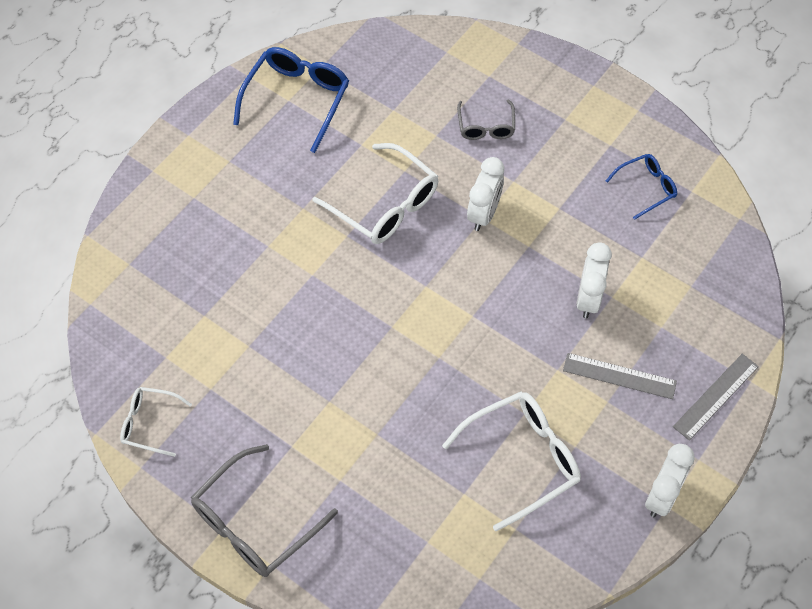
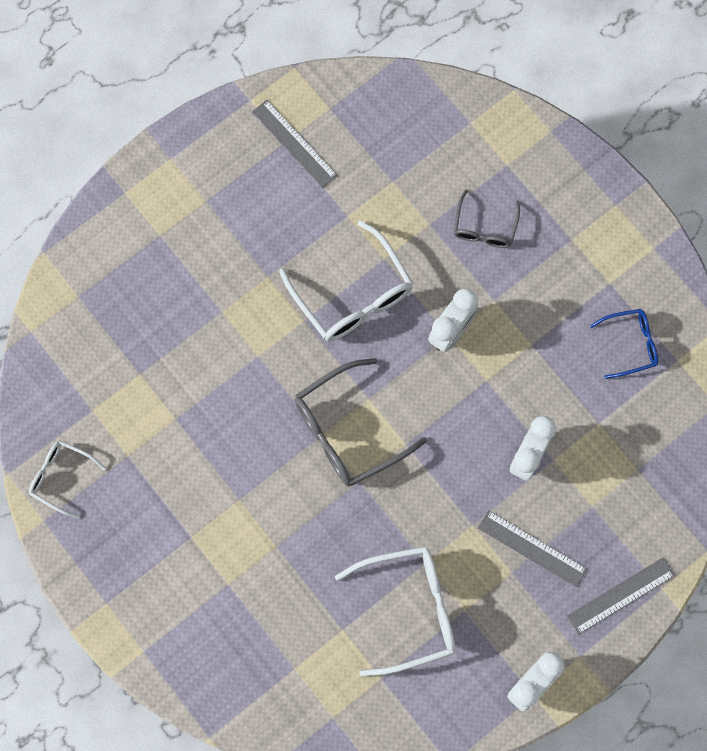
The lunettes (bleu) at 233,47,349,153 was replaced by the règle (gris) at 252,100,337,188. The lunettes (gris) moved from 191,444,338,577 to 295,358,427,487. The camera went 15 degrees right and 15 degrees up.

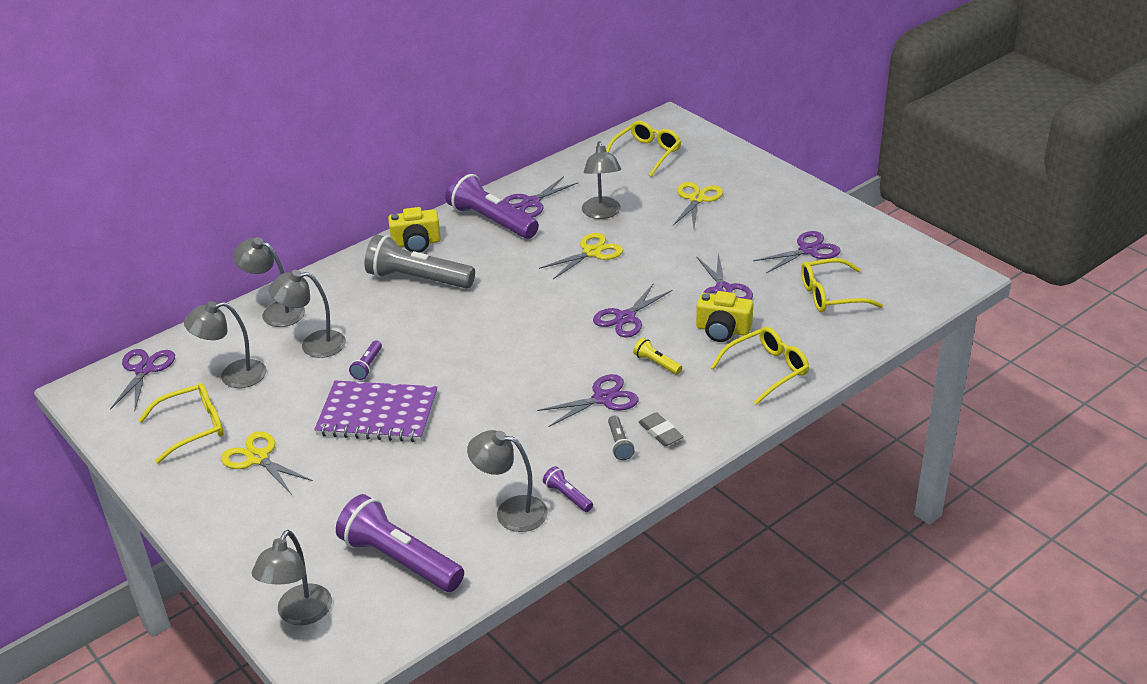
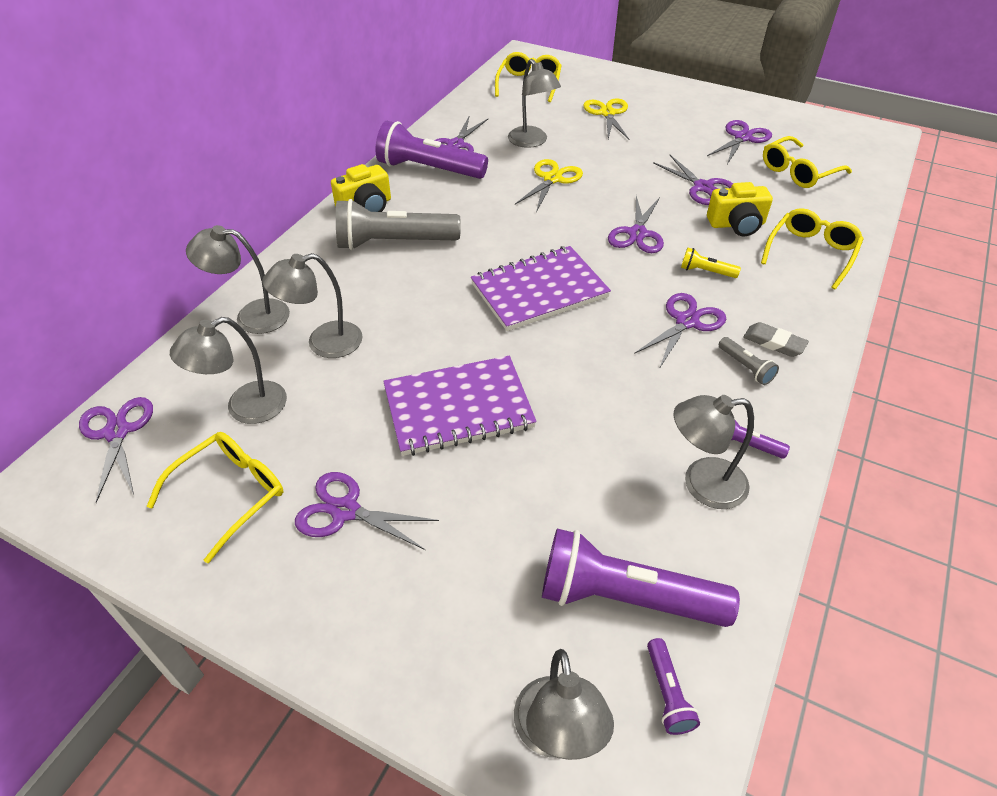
The lampe de poche (violet) moved from 349,340,382,380 to 647,638,700,735. The ciseaux (jaune) at 221,431,313,495 became the ciseaux (violet) at 295,472,439,550. The carnet (violet) at 471,246,611,331 appeared. The camera went 25 degrees left and 10 degrees up.

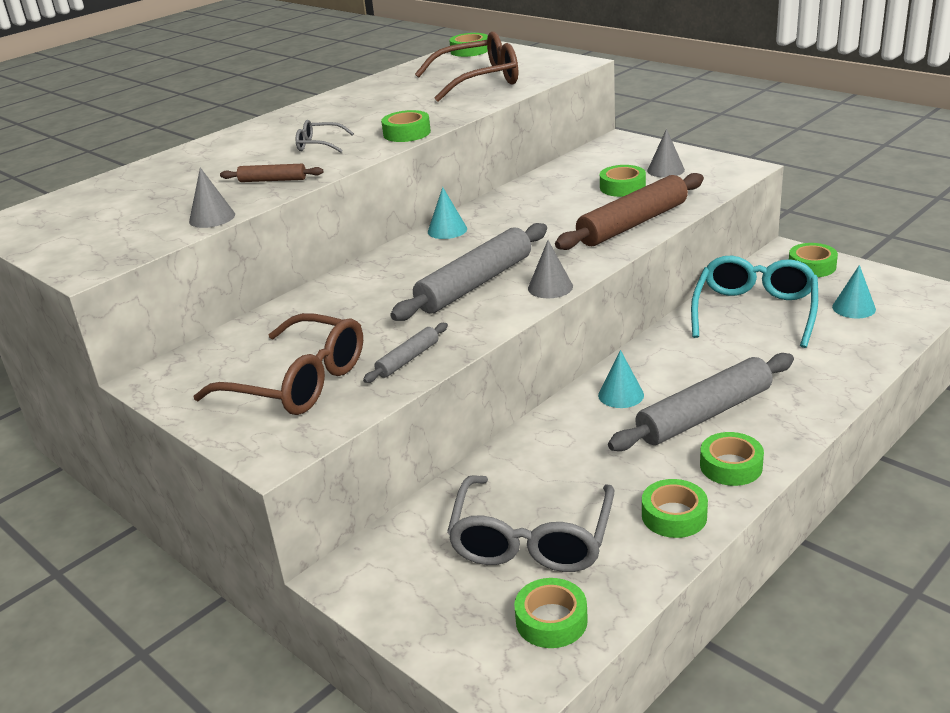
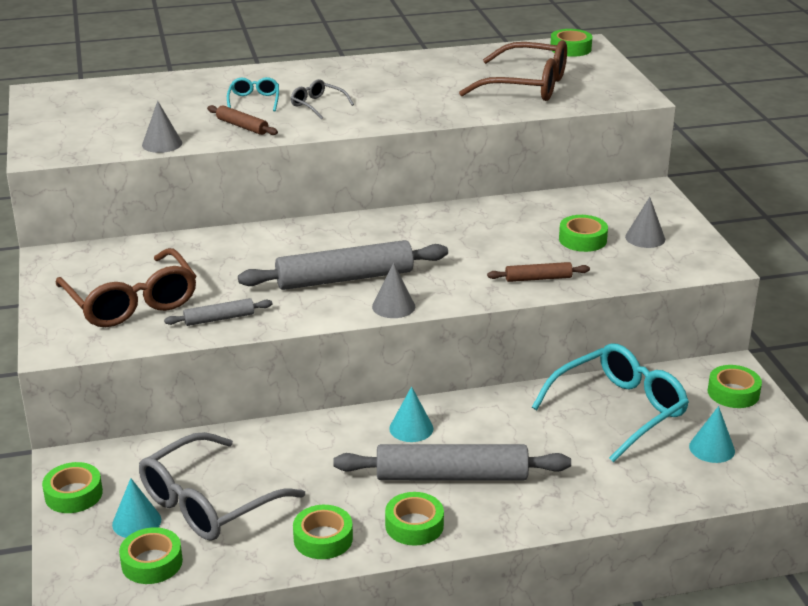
The ruban adhésif (vert) moved from 381,110,431,142 to 42,462,103,513. The rouleau à pâtisserie (marron) at 555,173,704,250 changed to 0.49 times the size. The cône (turquoise) moved from 428,187,467,239 to 112,478,161,538. The lunettes (turquoise) at 227,77,279,111 appeared. The camera went 30 degrees right and 0 degrees up.

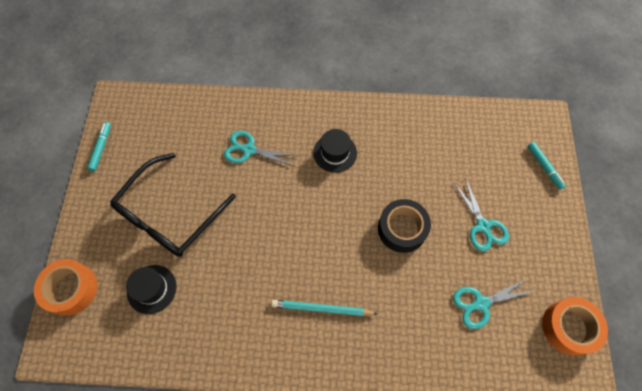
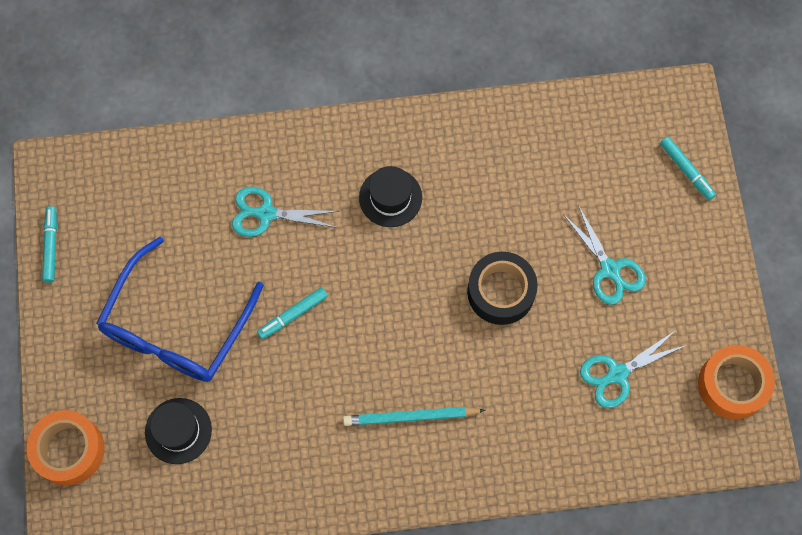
The lunettes (noir) at 110,153,236,257 became the lunettes (bleu) at 96,237,264,382. The feutre (turquoise) at 257,287,328,339 appeared. The camera went 10 degrees left and 5 degrees up.

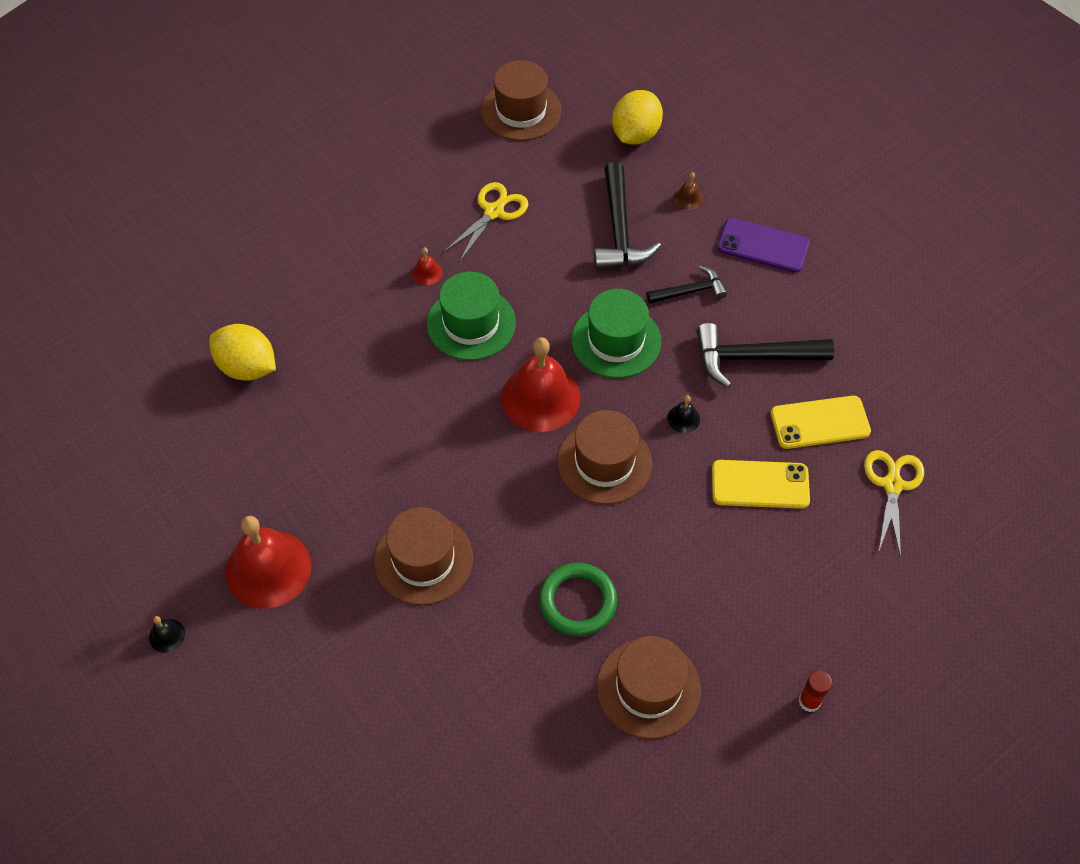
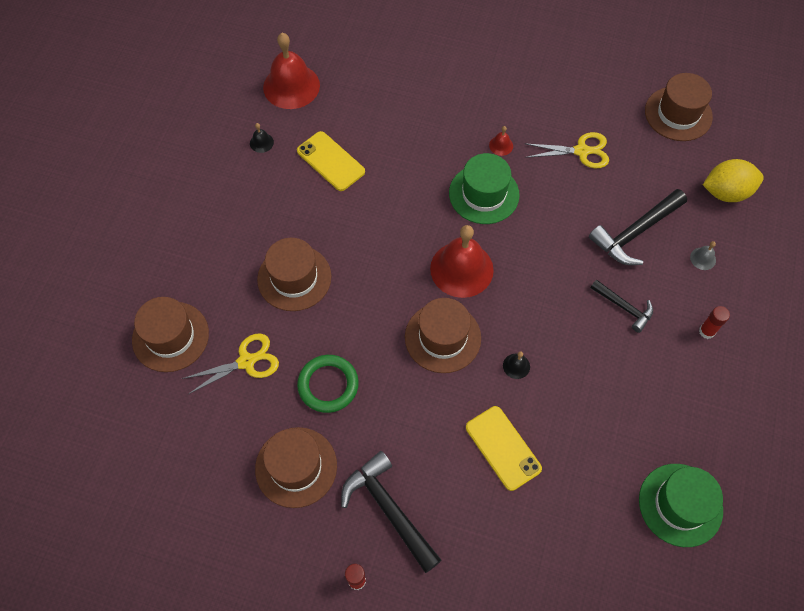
The cloche (marron) at 674,172,703,210 became the cloche (gris) at 690,241,716,270. The téléphone (violet) at 717,218,809,273 was replaced by the bâton de colle (rouge) at 699,306,730,339. The chapeau (vert) moved from 572,289,661,378 to 639,464,723,547. The marteau (noir) moved from 696,323,834,388 to 341,451,441,573. The citron (jaune) at 209,324,276,381 disappeared. The téléphone (jaune) moved from 771,396,871,449 to 297,131,365,191. The ciseaux (jaune) moved from 864,450,924,558 to 182,334,279,394. The cloche (rouge) moved from 226,516,311,609 to 263,33,320,109. The cloche (noir) moved from 149,616,185,653 to 250,123,274,153. The chapeau (marron) at 132,297,209,372 appeared. The camera went 55 degrees right and 5 degrees up.

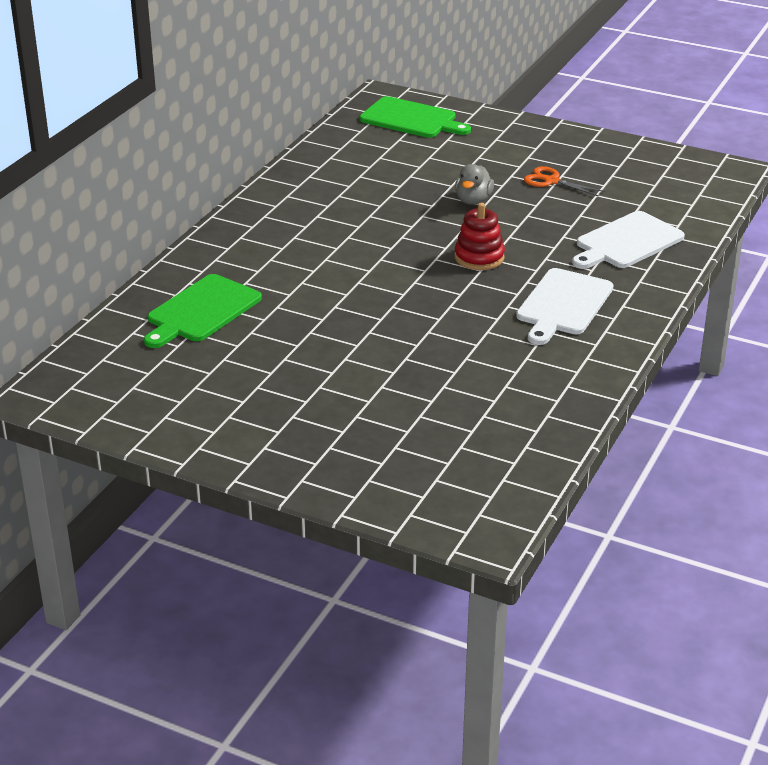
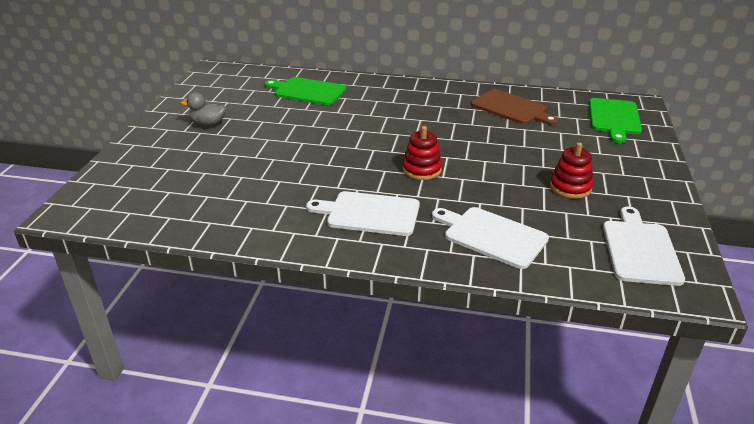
The canard (gris) moved from 455,164,494,205 to 181,92,226,126. The ciseaux (orange) at 524,166,605,197 was replaced by the jouet à empiler (rouge) at 550,142,593,199. The planche à découper (marron) at 471,89,558,125 appeared. The planche à découper (blanc) at 603,207,685,286 appeared. The camera went 75 degrees right and 0 degrees up.

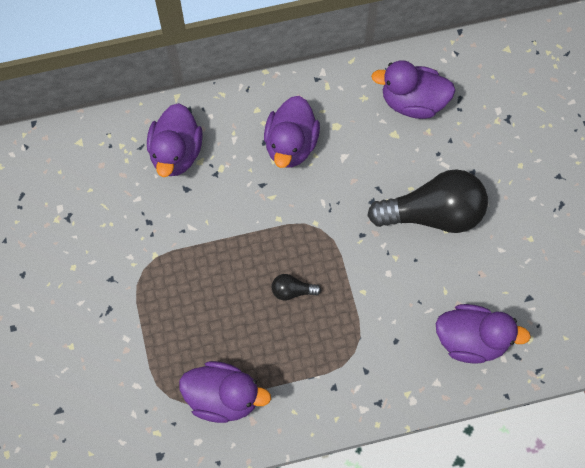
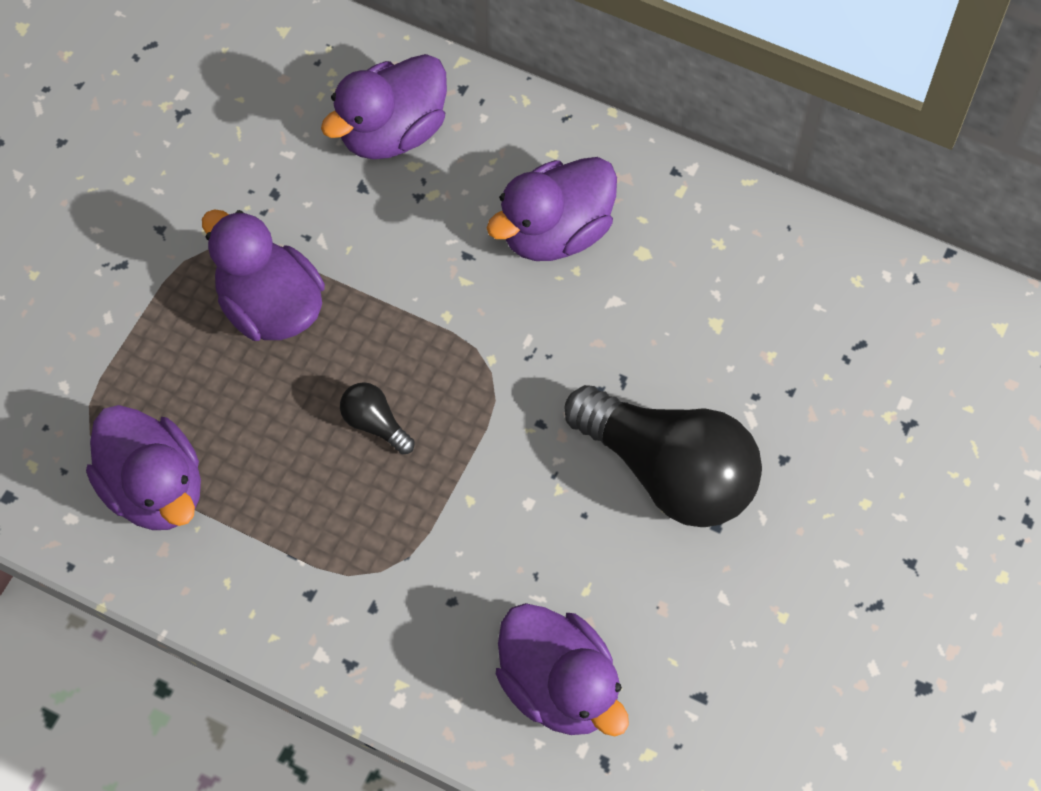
The canard (violet) moved from 371,60,456,119 to 202,209,325,341. The camera went 40 degrees right and 5 degrees down.

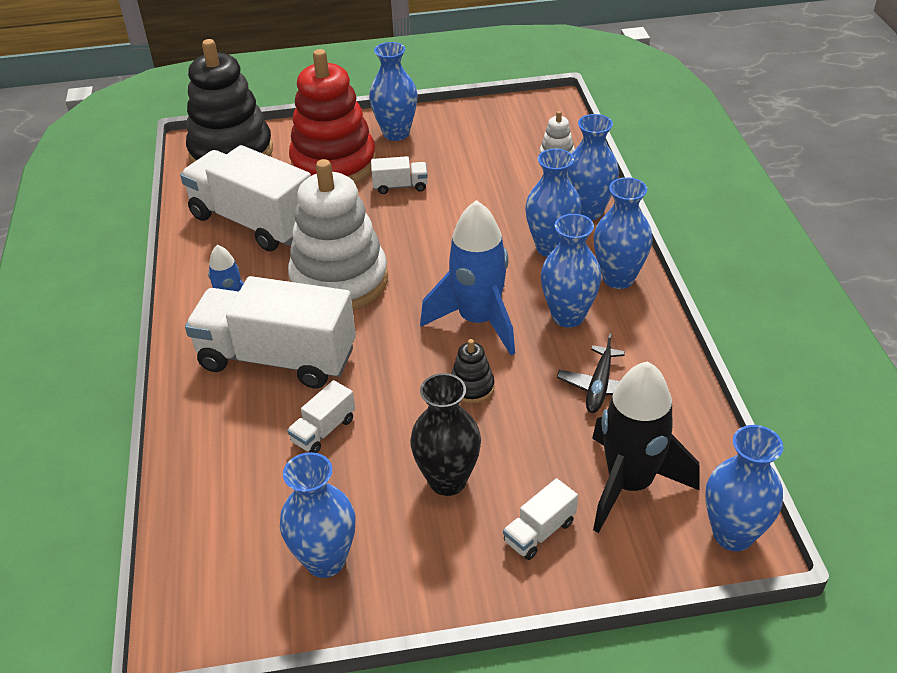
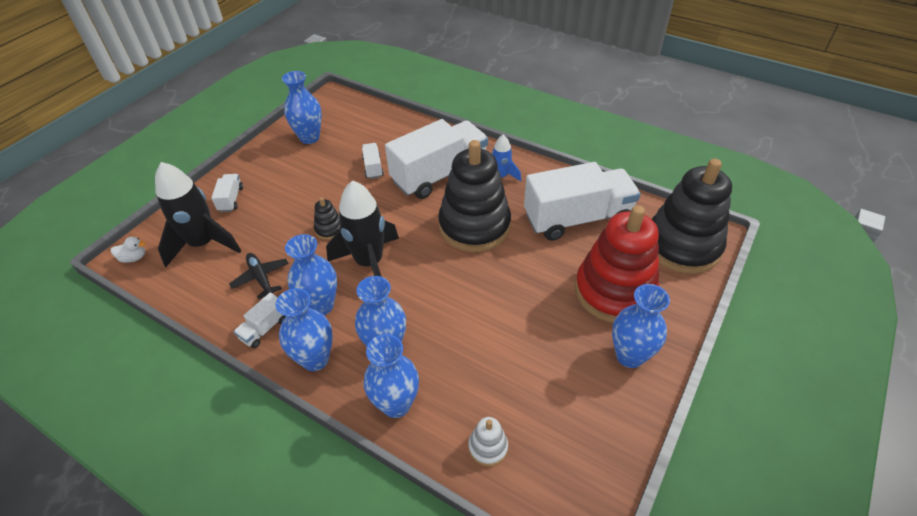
The camion (blanc) moved from 371,156,428,194 to 233,292,286,348. The jouet à empiler (blanc) at 288,159,388,310 became the jouet à empiler (noir) at 438,140,511,252. The fusée (bleu) at 420,200,515,355 became the fusée (noir) at 326,180,399,277. The vase (noir) at 410,373,481,496 disappeared. The vase (bleu) at 705,425,783,551 was replaced by the canard (blanc) at 111,237,146,263. The camera went 130 degrees right and 5 degrees up.

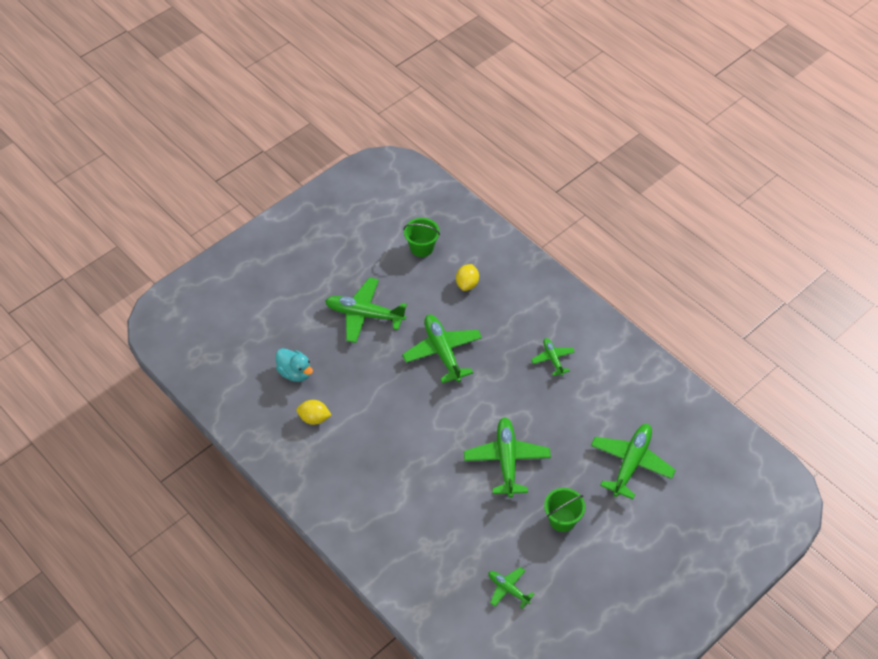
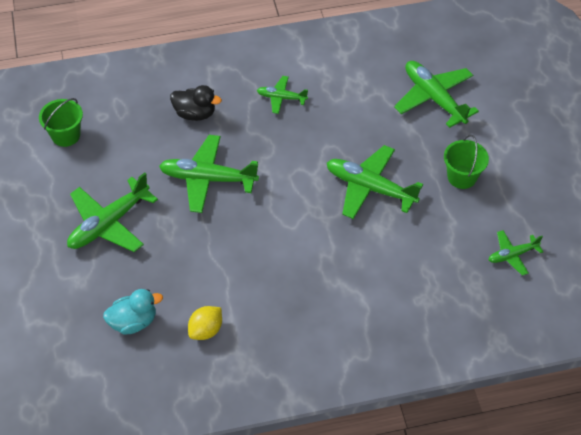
The citron (jaune) at 456,264,479,291 disappeared. The canard (noir) at 170,85,222,121 appeared. The camera went 60 degrees left and 0 degrees up.

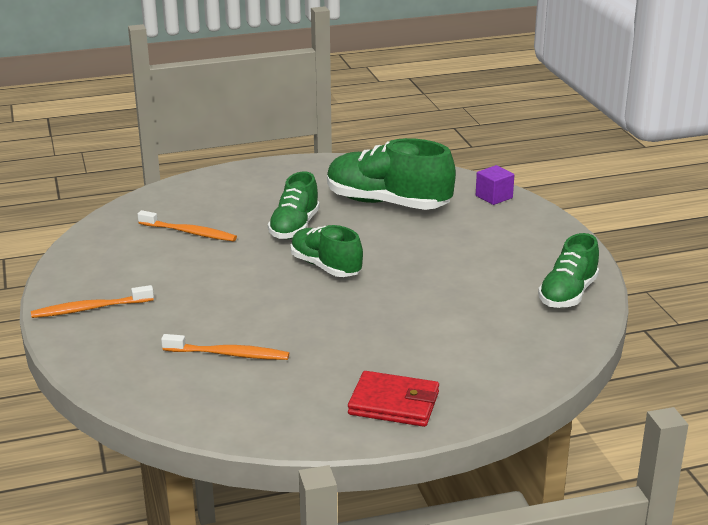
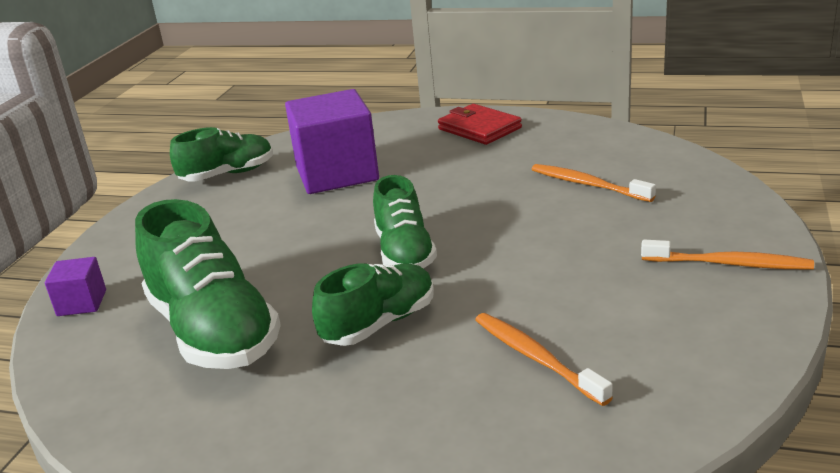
The cube (violet) at 285,89,379,194 appeared. The camera went 145 degrees left and 0 degrees up.

